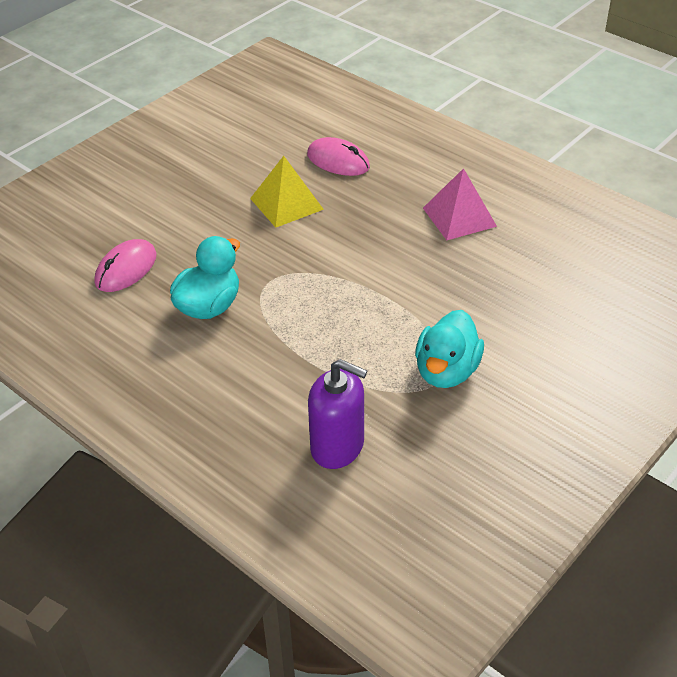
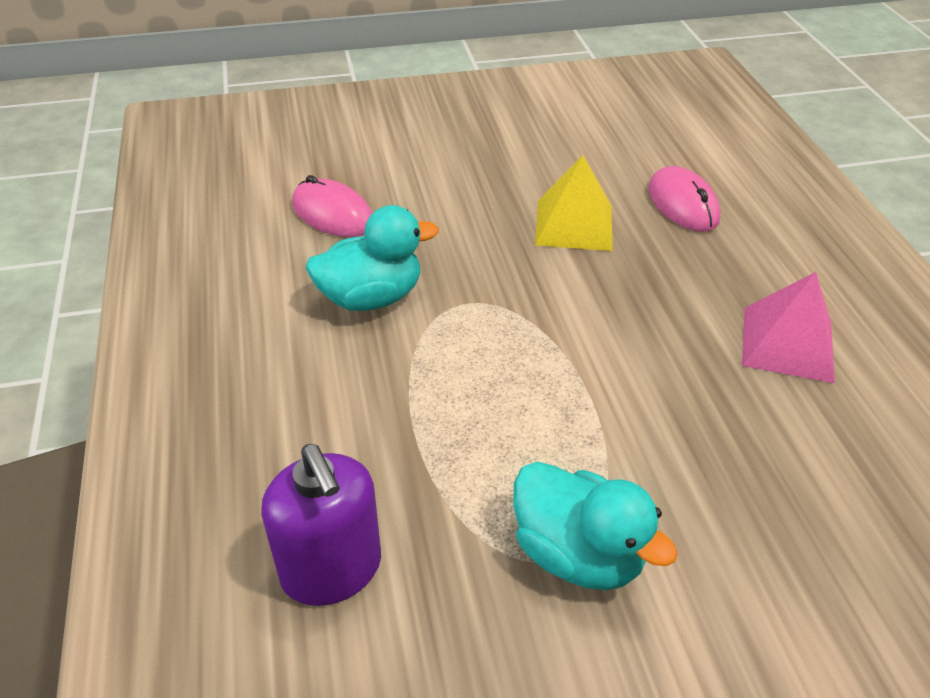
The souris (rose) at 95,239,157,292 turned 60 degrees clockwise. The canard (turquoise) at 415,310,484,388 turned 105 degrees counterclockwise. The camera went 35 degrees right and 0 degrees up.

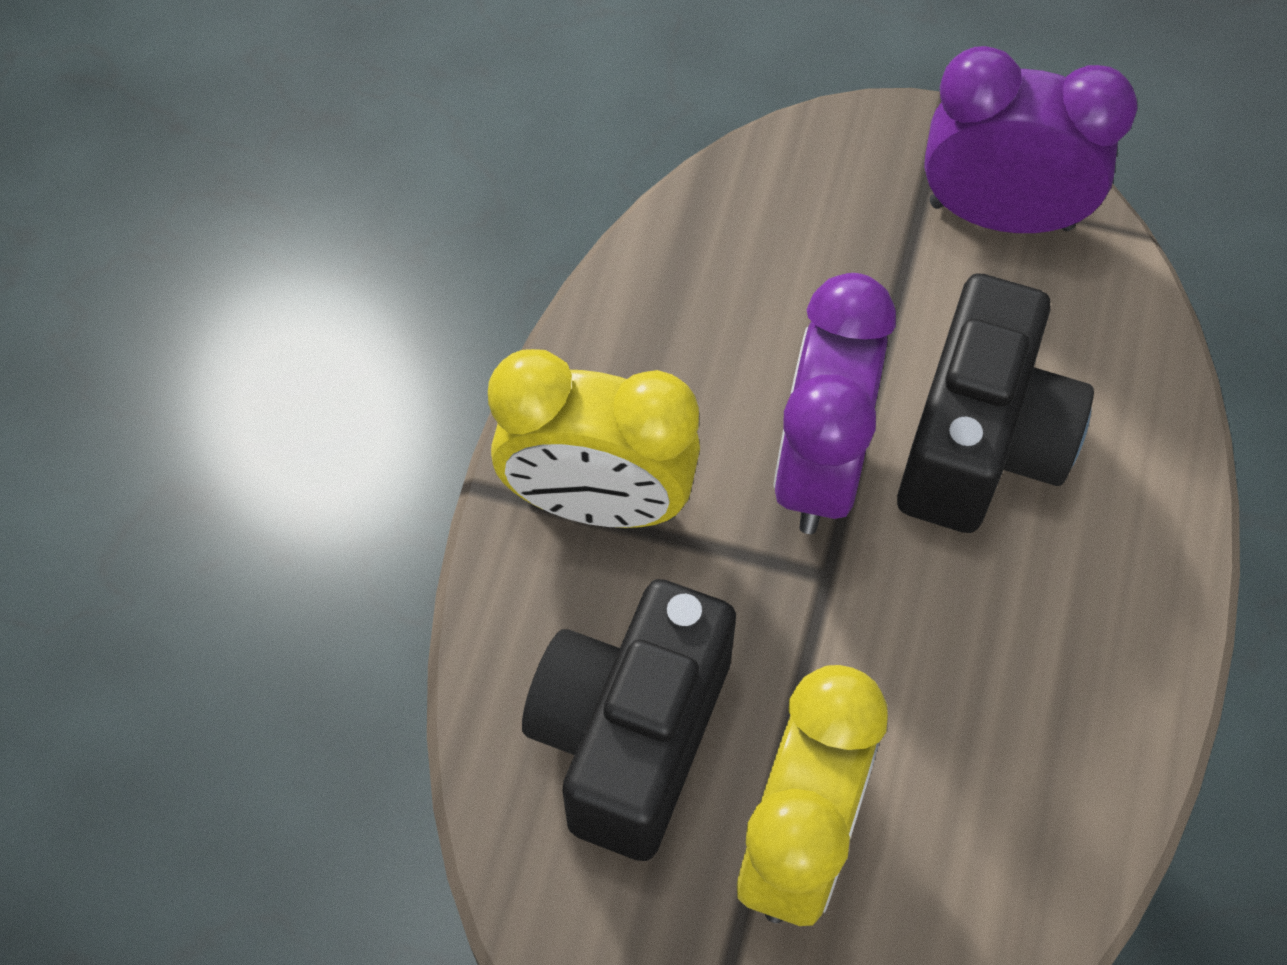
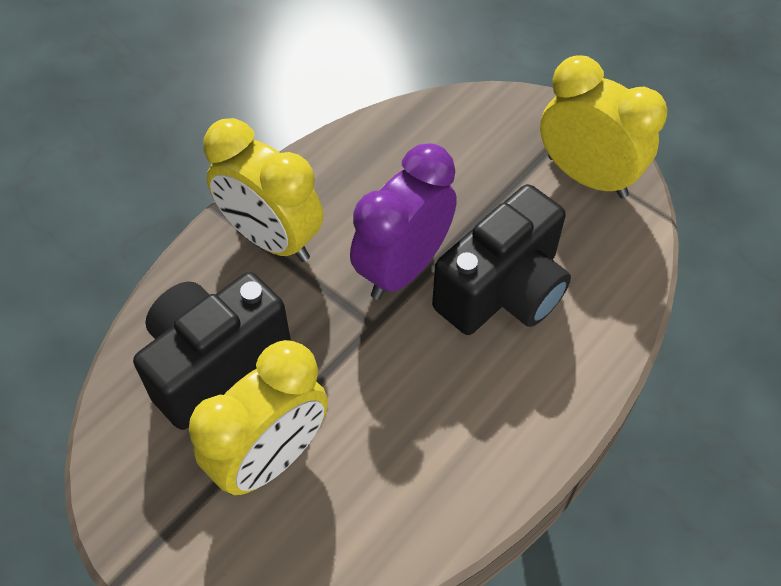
The réveil (violet) at 924,46,1138,233 became the réveil (jaune) at 540,56,667,198. The camera went 25 degrees right and 5 degrees down.

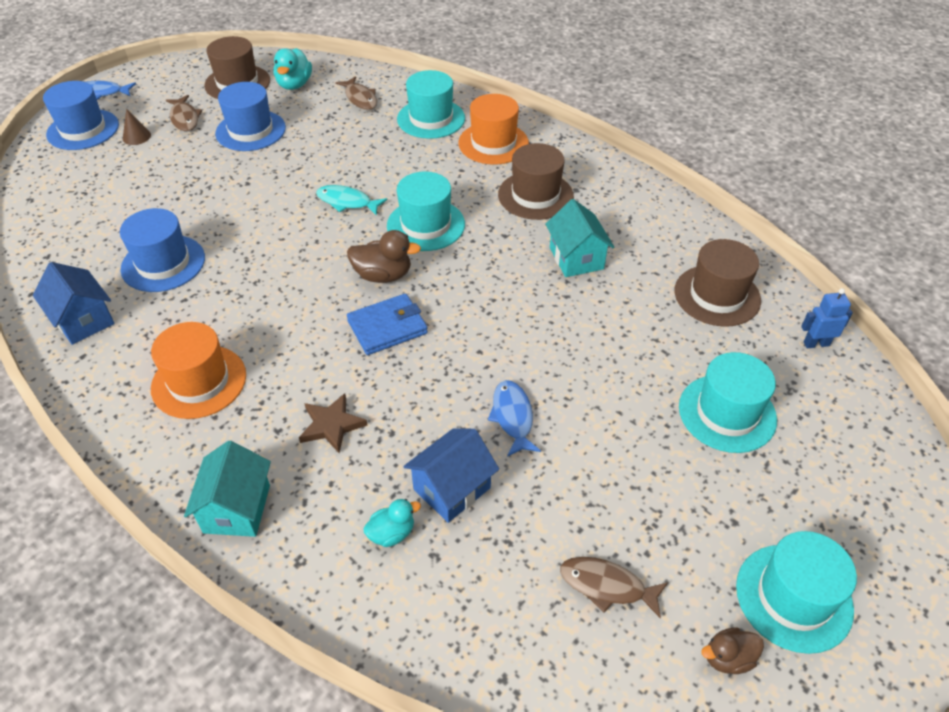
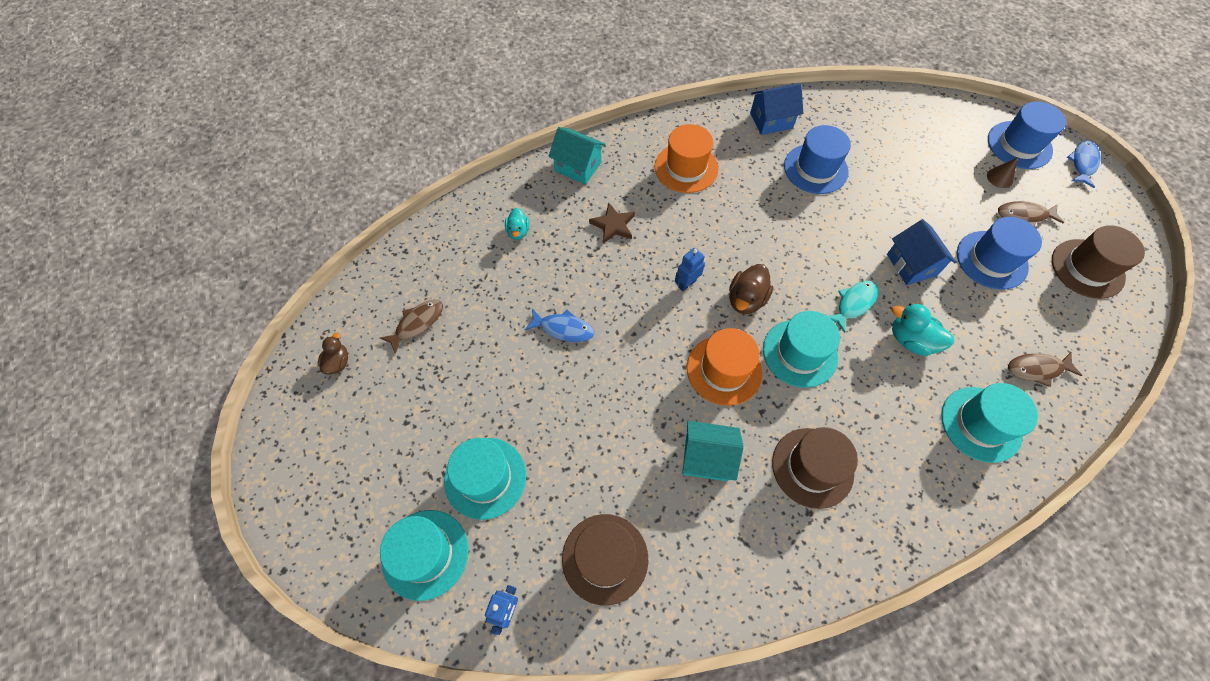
The canard (turquoise) moved from 274,48,312,90 to 892,303,954,356. The chapeau (orange) moved from 459,94,529,164 to 687,328,763,406. The portefeuille (bleu) at 347,293,428,355 was replaced by the robot (bleu) at 675,248,705,291. The maison (bleu) moved from 403,428,499,523 to 887,219,956,285. The chapeau (turquoise) moved from 736,531,857,654 to 380,510,469,601. The camera went 115 degrees right and 15 degrees up.

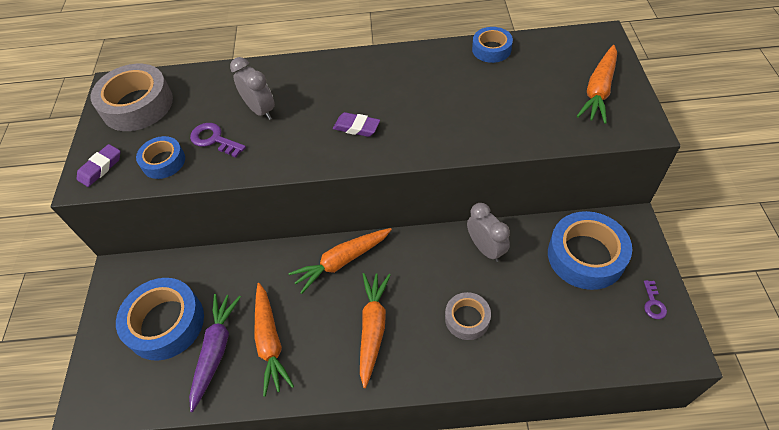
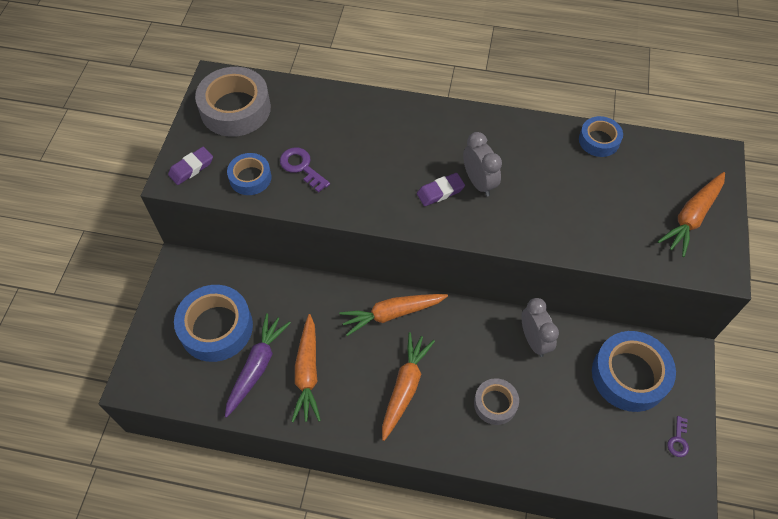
The réveil (gris) moved from 230,57,275,120 to 463,132,502,197. The gomme (violet) at 333,112,380,137 turned 60 degrees counterclockwise. The camera went 10 degrees right and 5 degrees up.

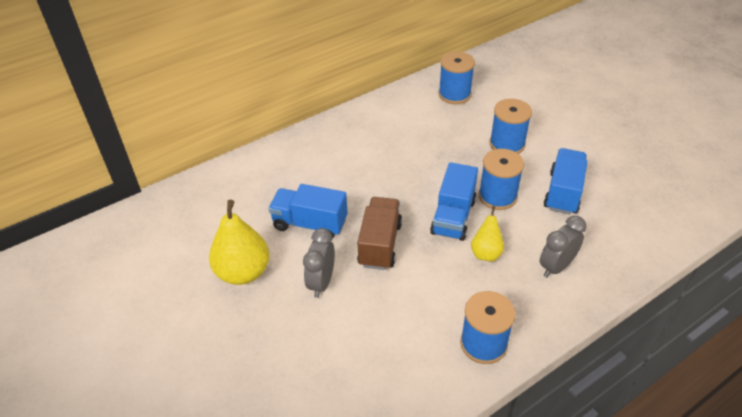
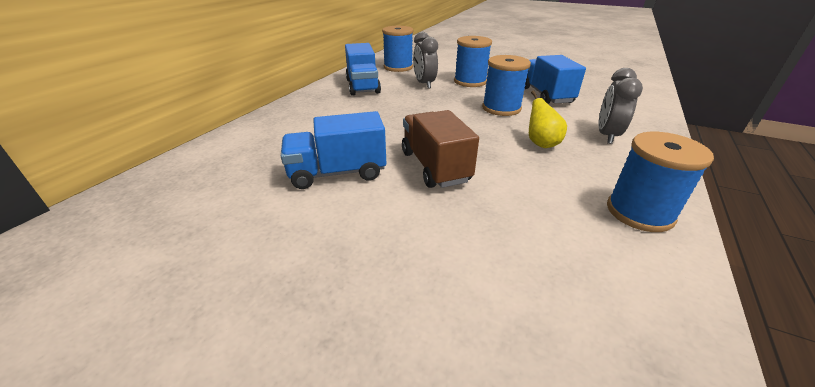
The camion (bleu) moved from 430,162,478,241 to 345,43,381,96. The poire (jaune) at 209,200,270,285 disappeared. The réveil (gris) moved from 303,228,335,298 to 413,32,438,89. The camera went 30 degrees left and 10 degrees down.

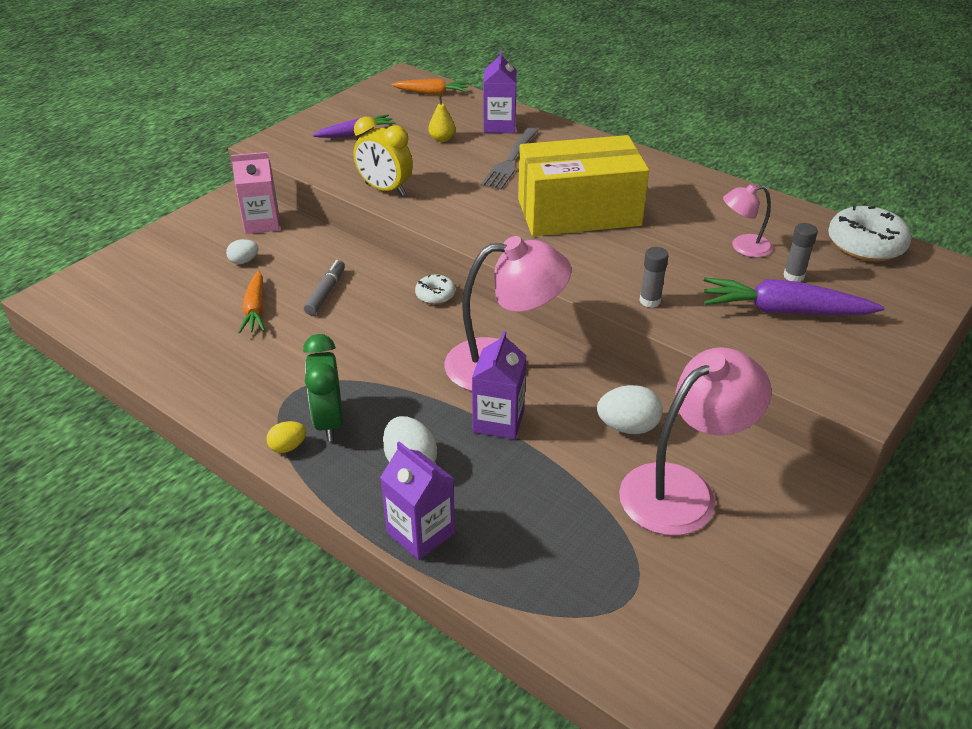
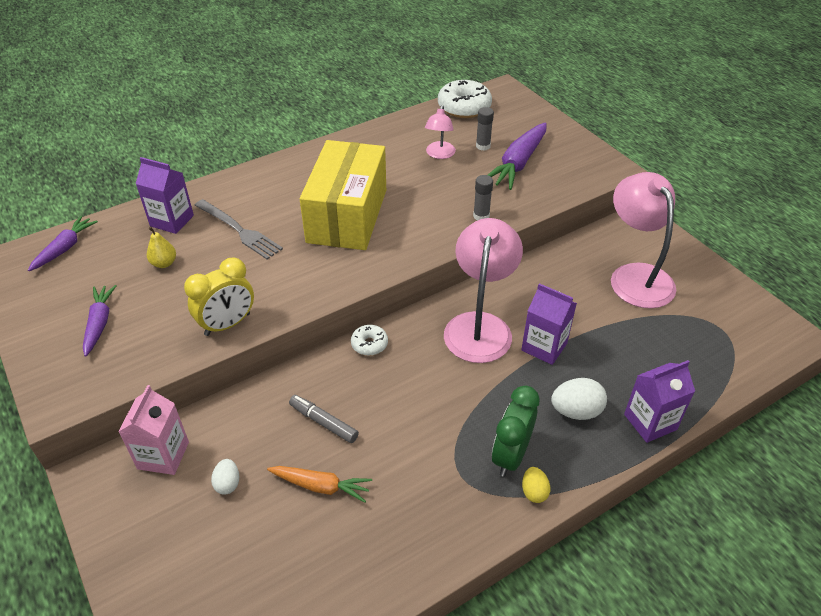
The carotte (orange) at 391,79,469,95 became the carotte (violet) at 28,216,98,271. The réveil (vert) at 303,334,343,441 turned 105 degrees clockwise. The œuf (blanc) at 597,385,663,434 disappeared. The camera went 70 degrees left and 5 degrees up.

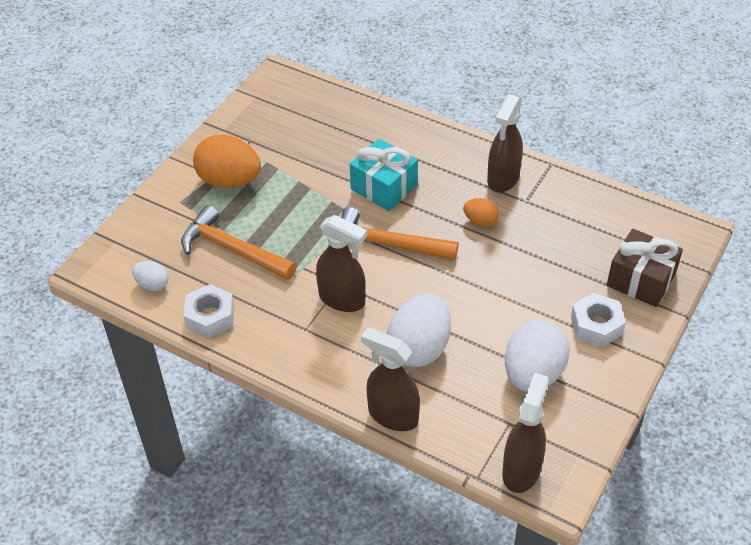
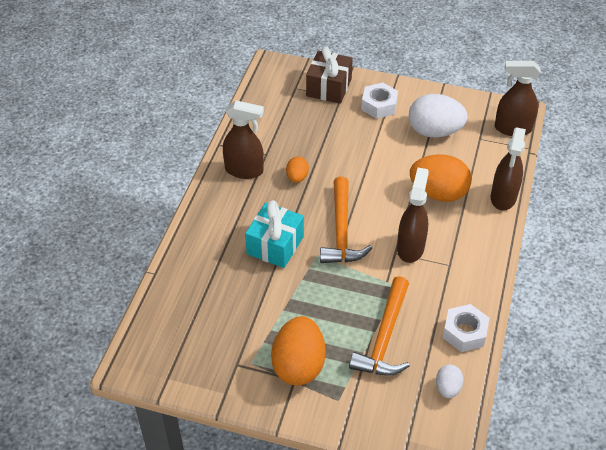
The œuf (blanc) at 387,294,451,367 became the œuf (orange) at 410,154,472,202. The camera went 105 degrees left and 0 degrees up.

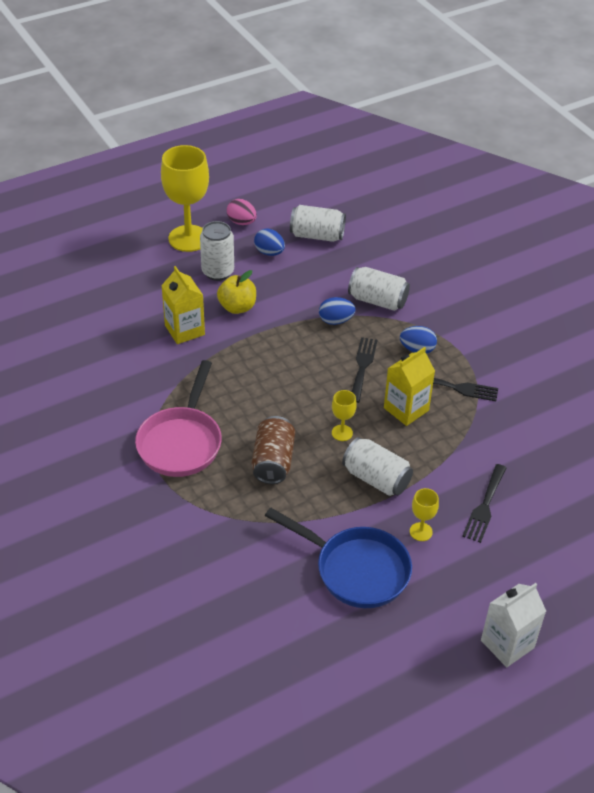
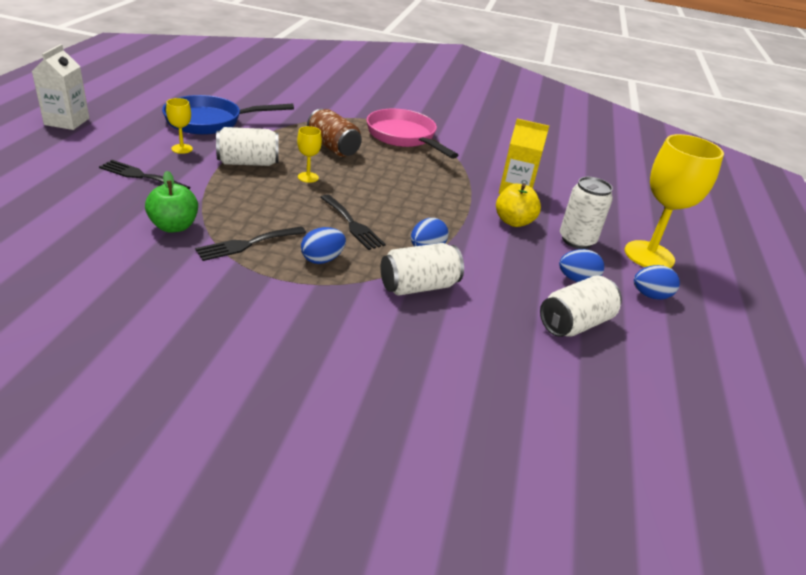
The œuf (rose) at 227,199,257,225 became the œuf (bleu) at 634,265,680,300. The brique de lait (jaune) at 384,347,435,426 disappeared. The fourchette (noir) at 462,464,506,543 turned 45 degrees counterclockwise. The pomme (vert) at 145,171,198,233 appeared. The camera went 130 degrees right and 10 degrees down.

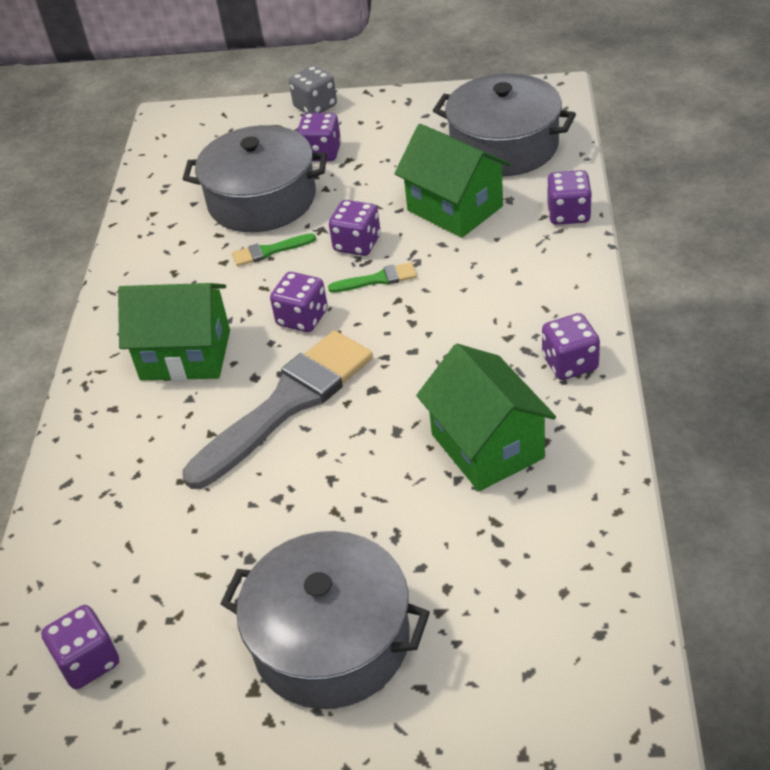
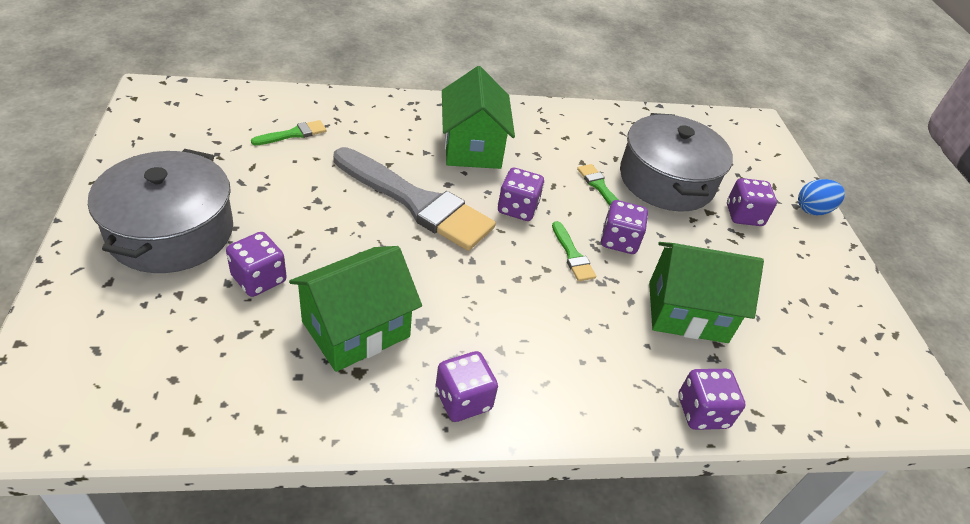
The dé (gris) at 289,66,337,113 was replaced by the œuf (bleu) at 798,179,845,215. The marmite (gris) at 433,73,576,176 disappeared. The maison (vert) at 395,124,510,238 turned 60 degrees clockwise. The dé (violet) moved from 41,605,119,689 to 226,232,287,297. The pinceau (vert) at 251,120,326,145 appeared. The camera went 70 degrees right and 0 degrees up.

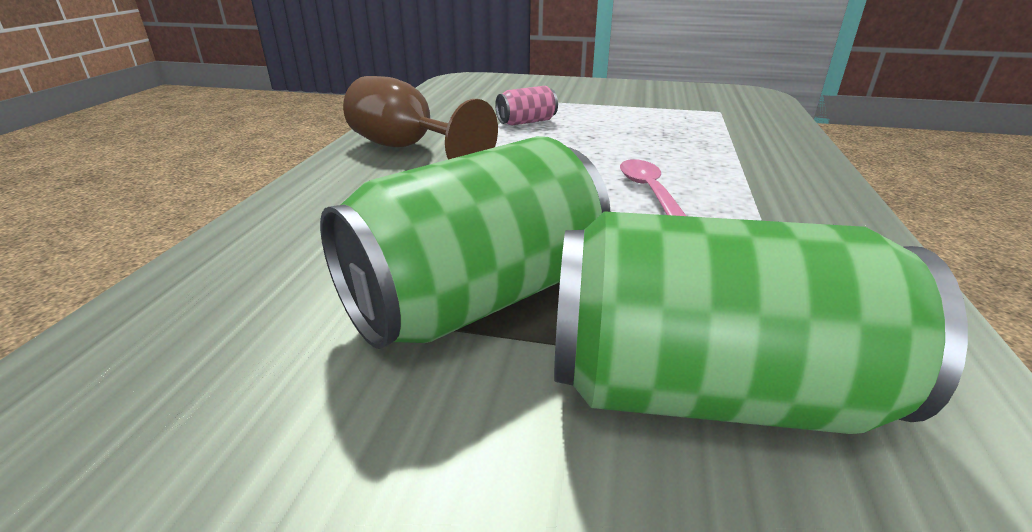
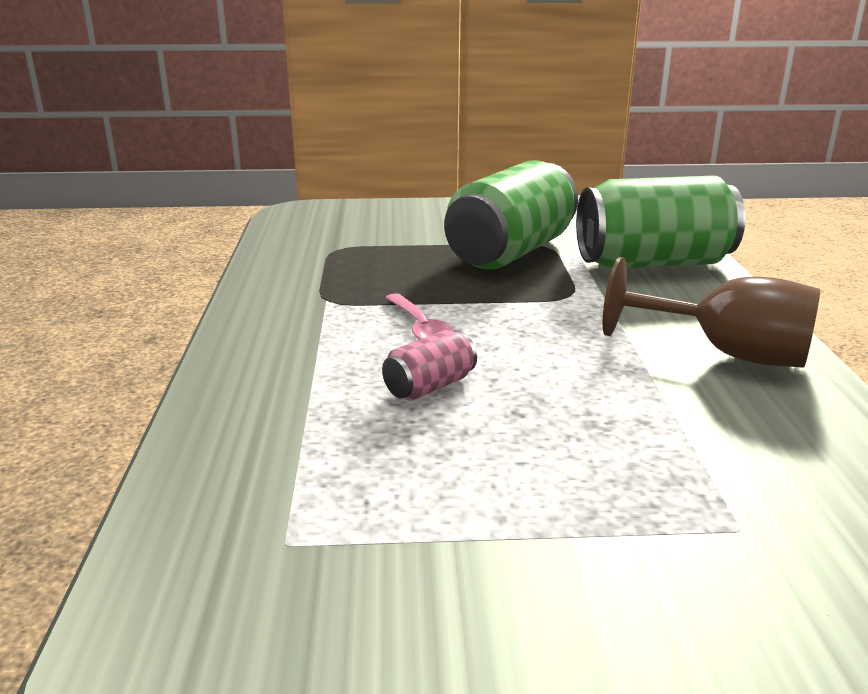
The canette (rose) moved from 495,86,558,125 to 382,330,477,401. The canette (vert) moved from 554,211,968,434 to 576,176,745,269. The camera went 165 degrees right and 5 degrees down.

